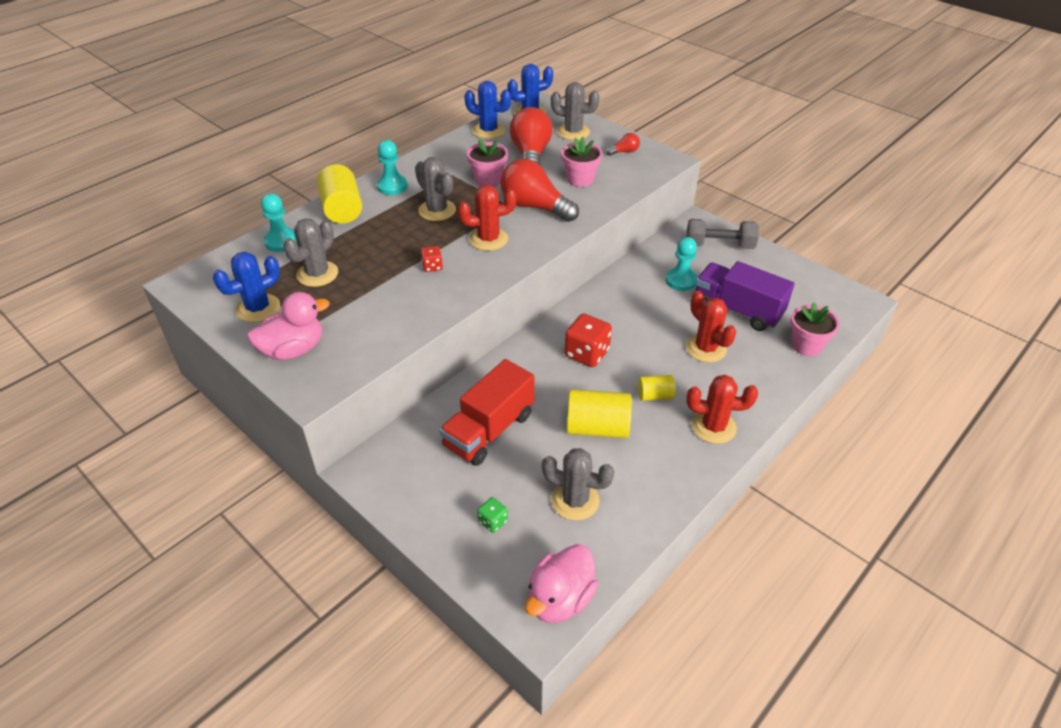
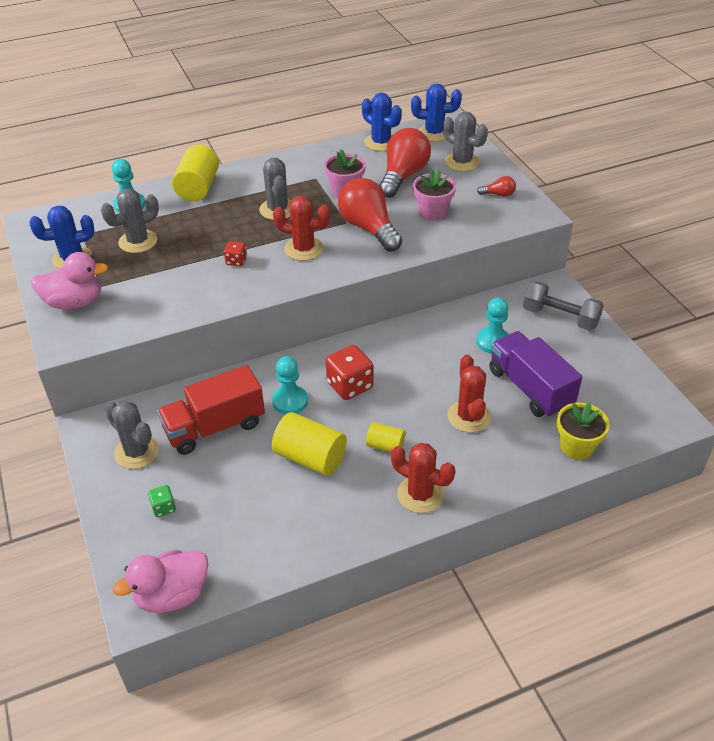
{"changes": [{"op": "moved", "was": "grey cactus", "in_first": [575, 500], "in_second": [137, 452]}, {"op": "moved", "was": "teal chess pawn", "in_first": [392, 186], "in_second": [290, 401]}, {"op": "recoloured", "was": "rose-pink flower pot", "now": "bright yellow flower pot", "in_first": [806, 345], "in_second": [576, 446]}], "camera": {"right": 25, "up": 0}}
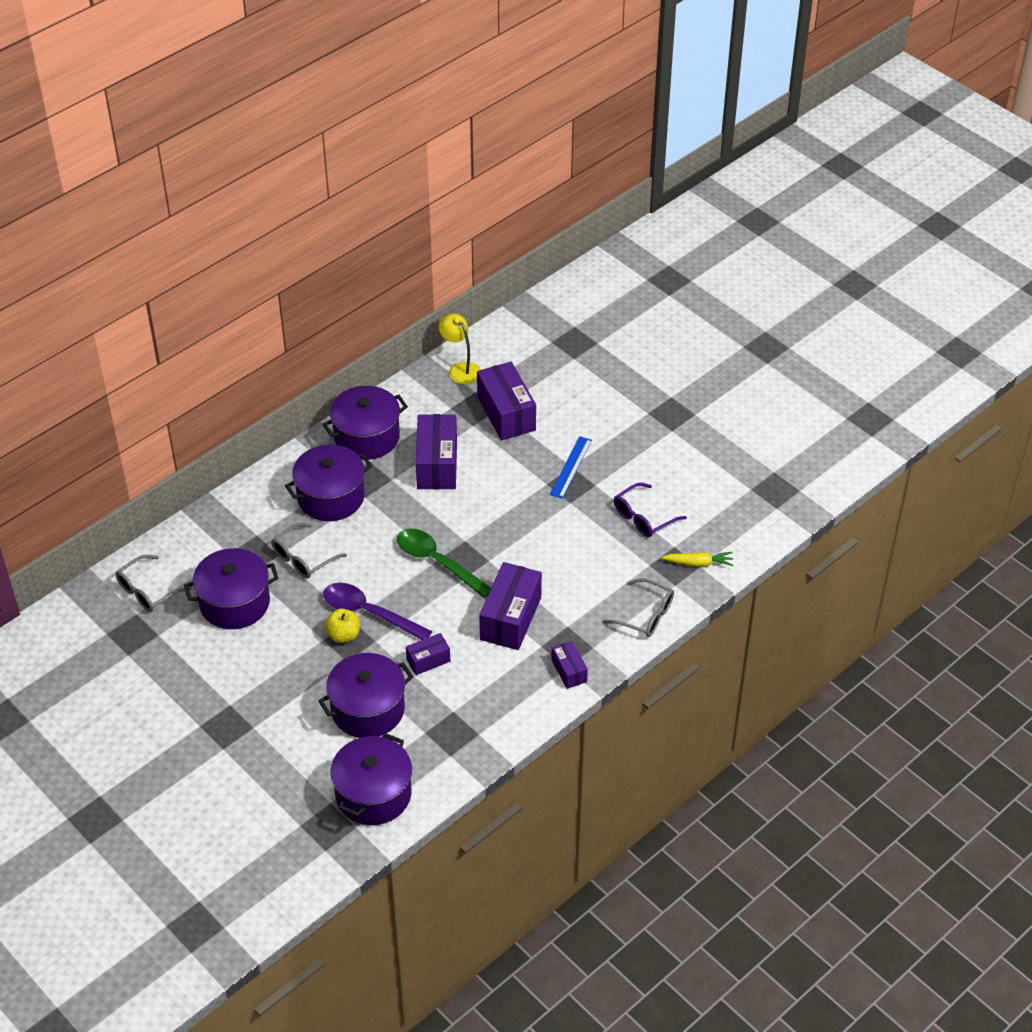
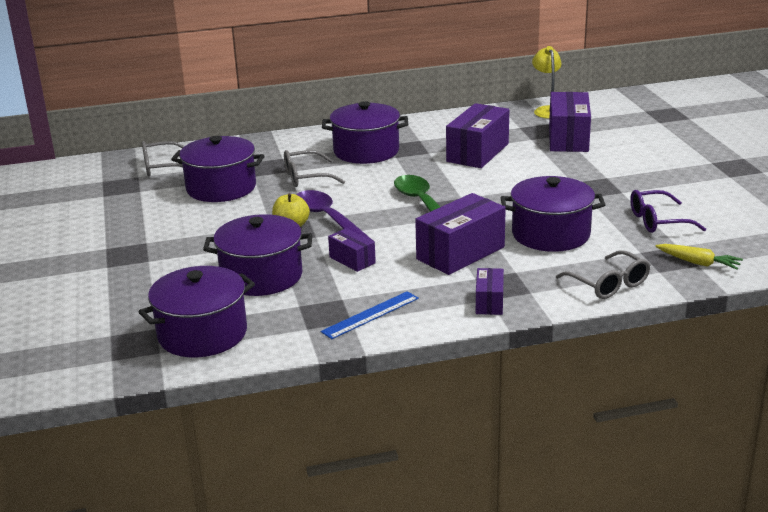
{"changes": [{"op": "moved", "was": "royal blue ruler", "in_first": [570, 467], "in_second": [370, 315]}, {"op": "turned", "was": "violet box", "in_first": [428, 660], "in_second": [352, 260], "clockwise": 45}, {"op": "moved", "was": "violet pot", "in_first": [367, 437], "in_second": [550, 234]}], "camera": {"right": 30, "up": -20}}
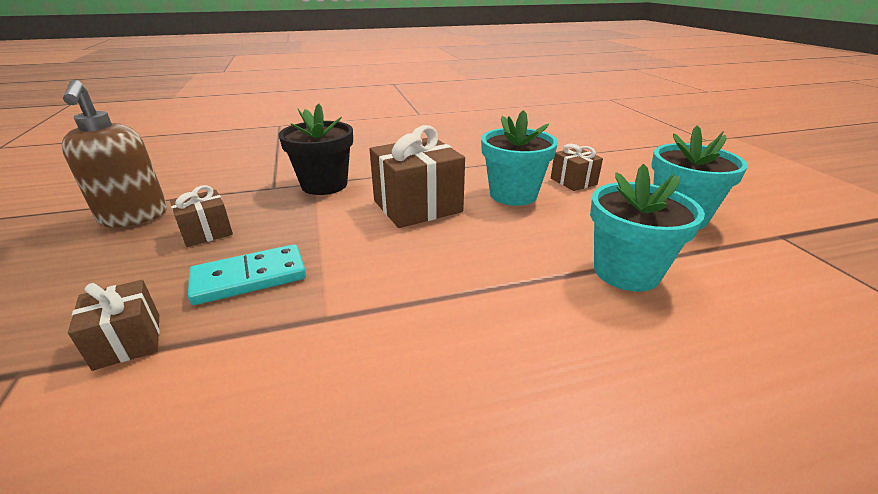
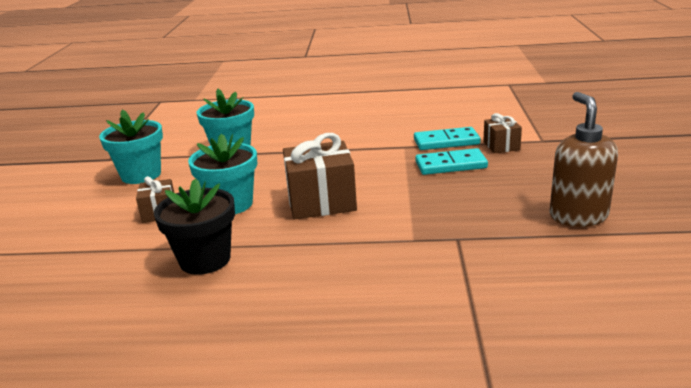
{"changes": [{"op": "moved", "was": "ebony flower pot", "in_first": [324, 185], "in_second": [205, 260]}, {"op": "added", "now": "teal domino", "in_second": [446, 142]}, {"op": "removed", "was": "brown gift", "in_first": [206, 232]}], "camera": {"right": -160, "up": -5}}
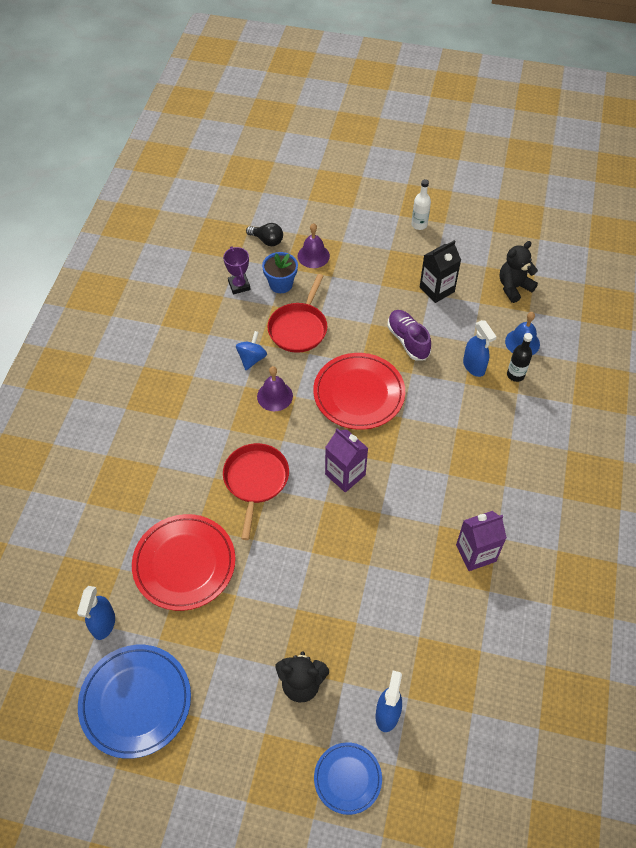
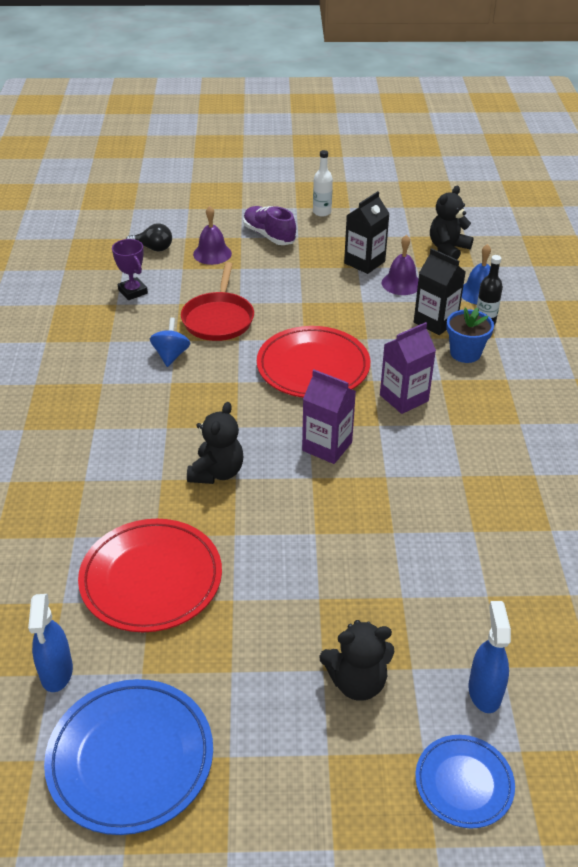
{"changes": [{"op": "replaced", "was": "red frying pan", "now": "ebony teddy", "in_first": [255, 480], "in_second": [217, 472]}, {"op": "moved", "was": "violet shoe", "in_first": [408, 340], "in_second": [269, 235]}, {"op": "moved", "was": "violet milk carton", "in_first": [476, 553], "in_second": [404, 398]}, {"op": "moved", "was": "violet school bell", "in_first": [275, 396], "in_second": [401, 283]}, {"op": "replaced", "was": "royal blue spray cleaner", "now": "ebony milk carton", "in_first": [474, 366], "in_second": [435, 322]}, {"op": "moved", "was": "royal blue flower pot", "in_first": [281, 284], "in_second": [465, 353]}], "camera": {"right": -15, "up": -15}}
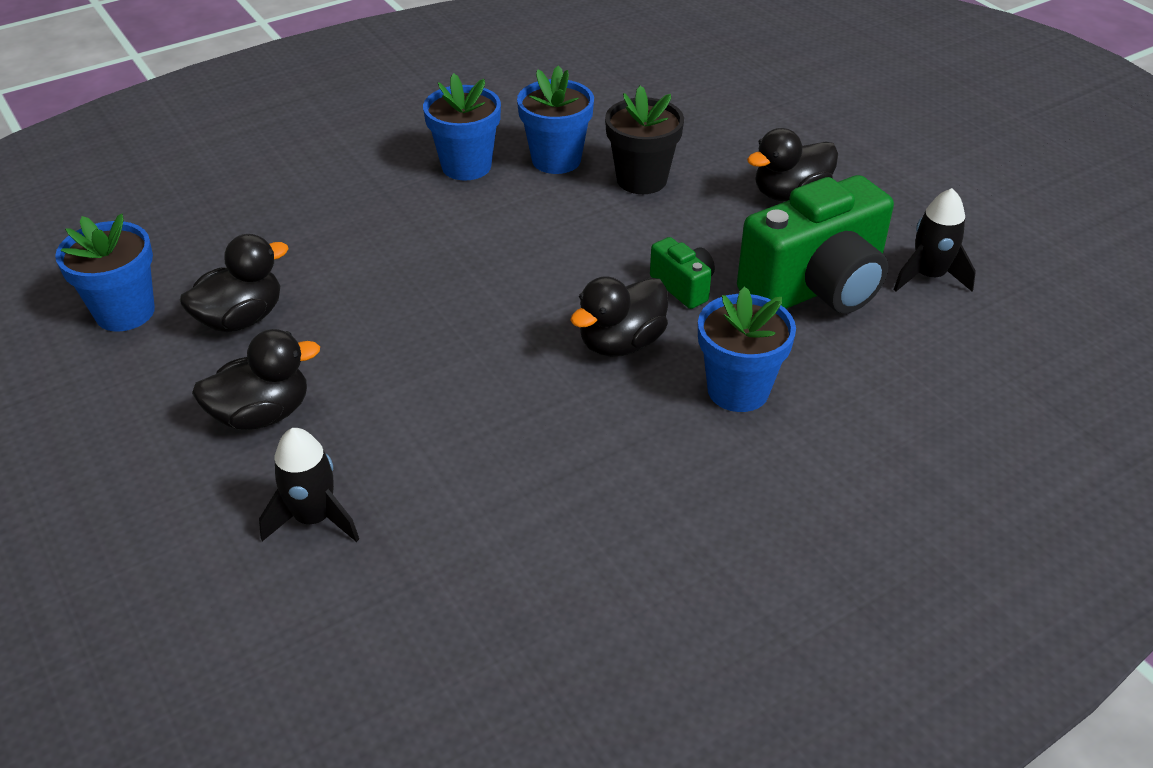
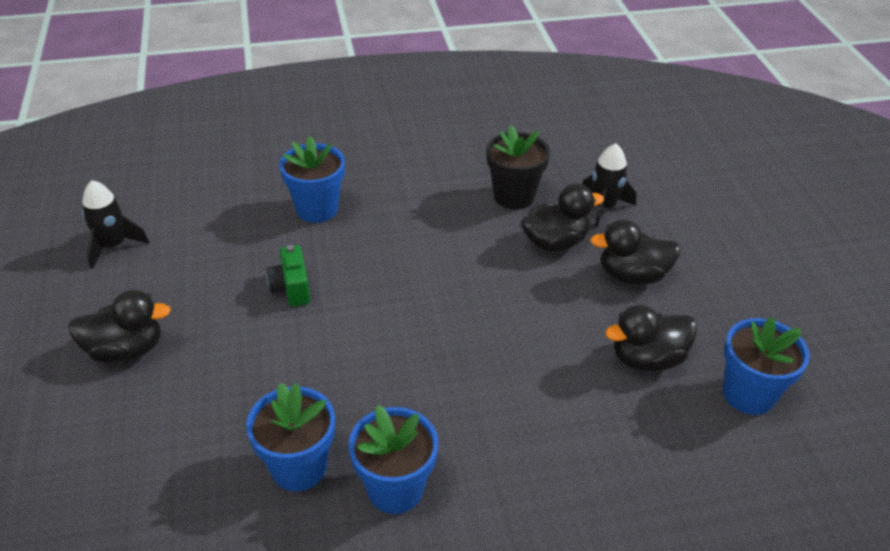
{"changes": [{"op": "moved", "was": "ebony flower pot", "in_first": [641, 179], "in_second": [514, 196]}, {"op": "moved", "was": "ebony rubber duck", "in_first": [621, 343], "in_second": [555, 243]}, {"op": "removed", "was": "emerald camera", "in_first": [816, 288]}], "camera": {"right": -160, "up": 0}}
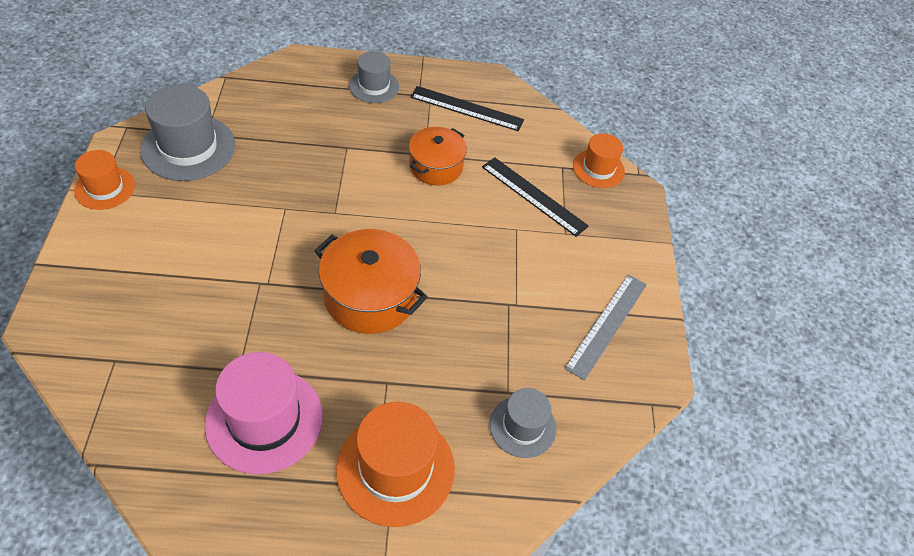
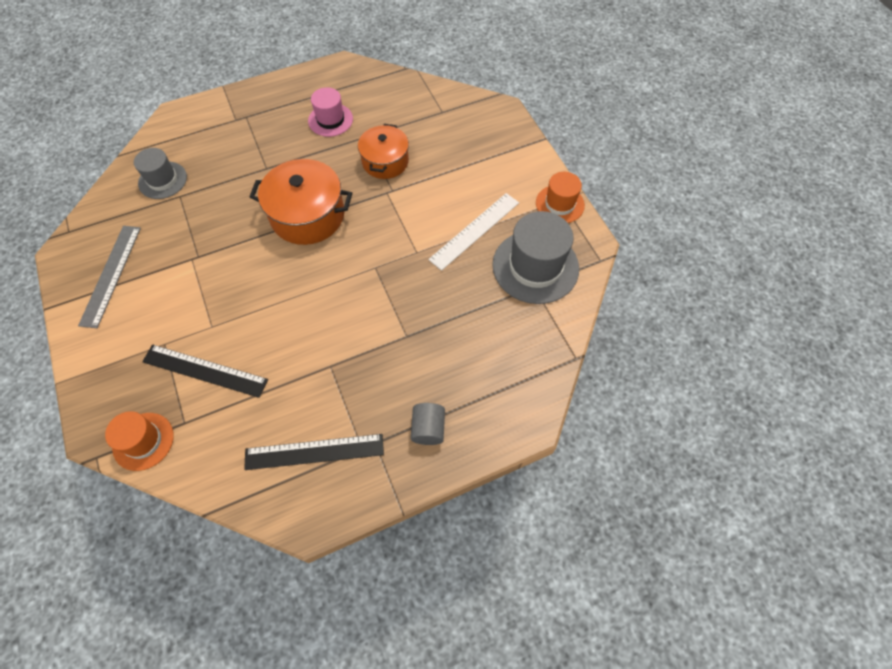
{"changes": [{"op": "resized", "was": "rose-pink tall hat", "in_first": [264, 420], "in_second": [330, 120], "ratio": 0.6}, {"op": "moved", "was": "bright orange pot", "in_first": [436, 166], "in_second": [385, 161]}, {"op": "replaced", "was": "grey tall hat", "now": "grey cylinder", "in_first": [374, 86], "in_second": [428, 429]}, {"op": "added", "now": "white ruler", "in_second": [475, 230]}, {"op": "removed", "was": "bright orange tall hat", "in_first": [395, 469]}], "camera": {"right": 160, "up": 10}}
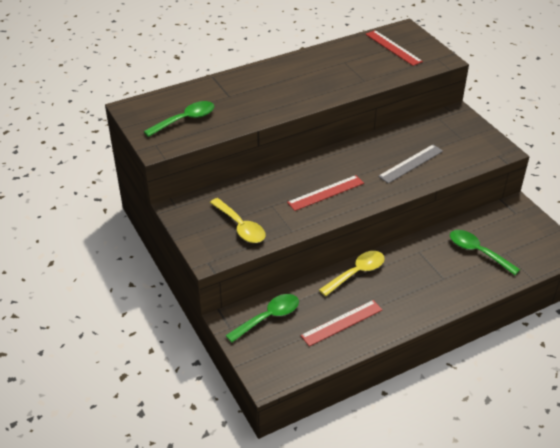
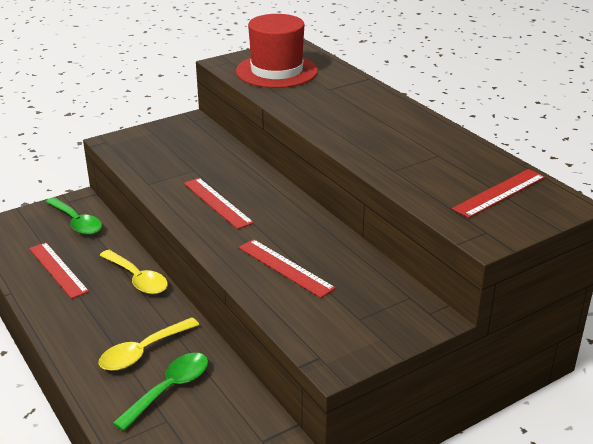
{"changes": [{"op": "moved", "was": "bright yellow teaspoon", "in_first": [240, 227], "in_second": [143, 352]}, {"op": "replaced", "was": "emerald teaspoon", "now": "red tall hat", "in_first": [185, 120], "in_second": [276, 71]}, {"op": "recoloured", "was": "grey ruler", "now": "red ruler", "in_first": [411, 163], "in_second": [285, 267]}], "camera": {"right": 85, "up": -10}}
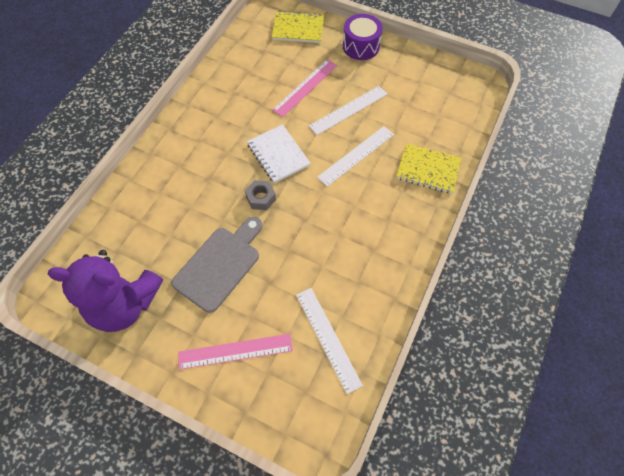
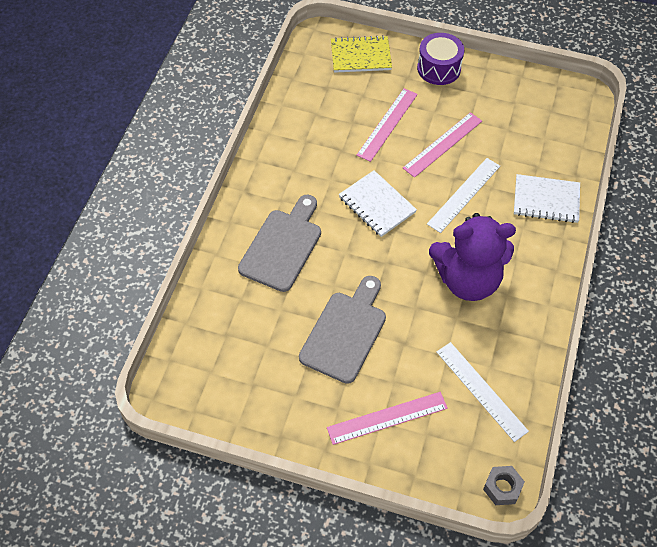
{"changes": [{"op": "added", "now": "grey bread board", "in_second": [282, 246]}, {"op": "recoloured", "was": "white ruler", "now": "rose-pink ruler", "in_first": [348, 110], "in_second": [443, 144]}, {"op": "moved", "was": "violet teddy", "in_first": [125, 304], "in_second": [467, 280]}, {"op": "moved", "was": "grey nut", "in_first": [261, 198], "in_second": [502, 488]}, {"op": "recoloured", "was": "bright yellow notebook", "now": "white notebook", "in_first": [428, 170], "in_second": [546, 200]}], "camera": {"right": -10, "up": -5}}
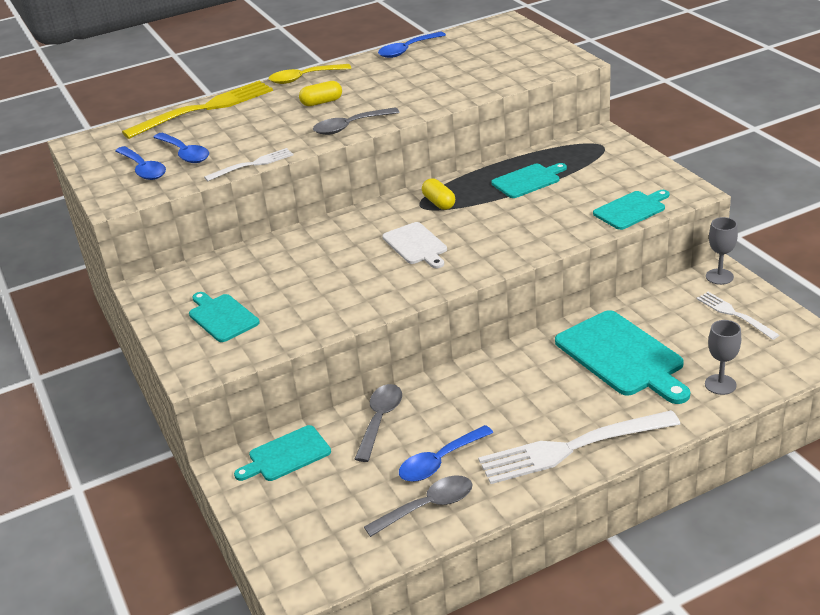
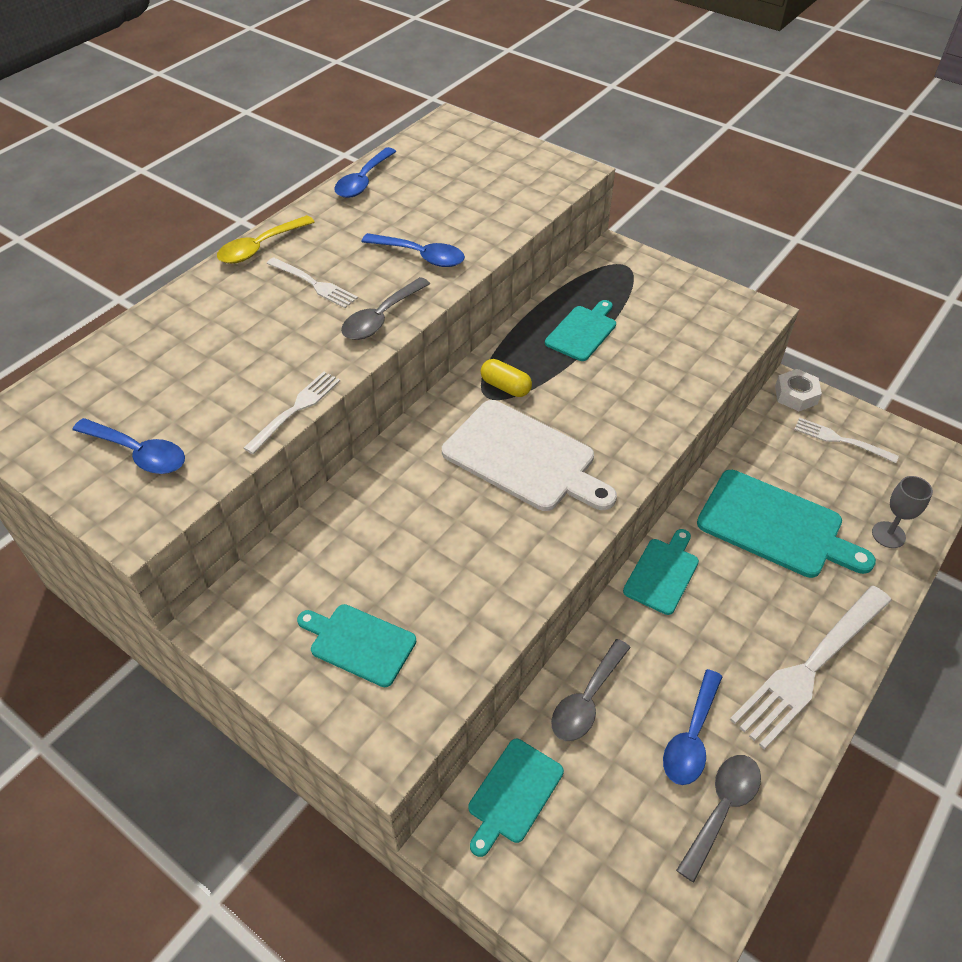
{"changes": [{"op": "replaced", "was": "bright yellow pill", "now": "white table fork", "in_first": [321, 102], "in_second": [314, 284]}, {"op": "moved", "was": "royal blue teaspoon", "in_first": [185, 154], "in_second": [421, 256]}, {"op": "resized", "was": "white bread board", "in_first": [416, 245], "in_second": [524, 458], "ratio": 1.71}, {"op": "turned", "was": "grey teaspoon", "in_first": [380, 420], "in_second": [587, 700], "clockwise": -135}, {"op": "moved", "was": "teal bread board", "in_first": [631, 210], "in_second": [662, 573]}, {"op": "replaced", "was": "grey wine glass", "now": "white nut", "in_first": [719, 276], "in_second": [795, 395]}, {"op": "removed", "was": "bright yellow table fork", "in_first": [204, 109]}], "camera": {"right": -30, "up": 15}}
